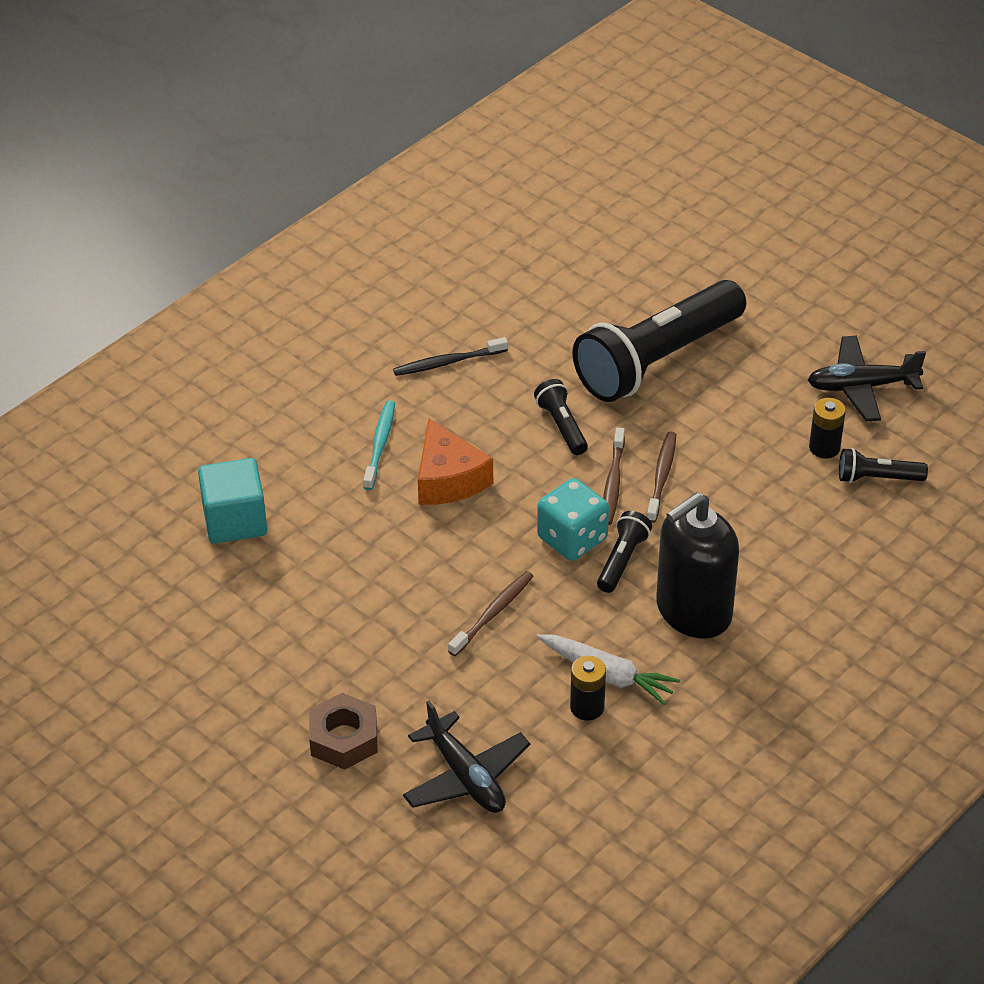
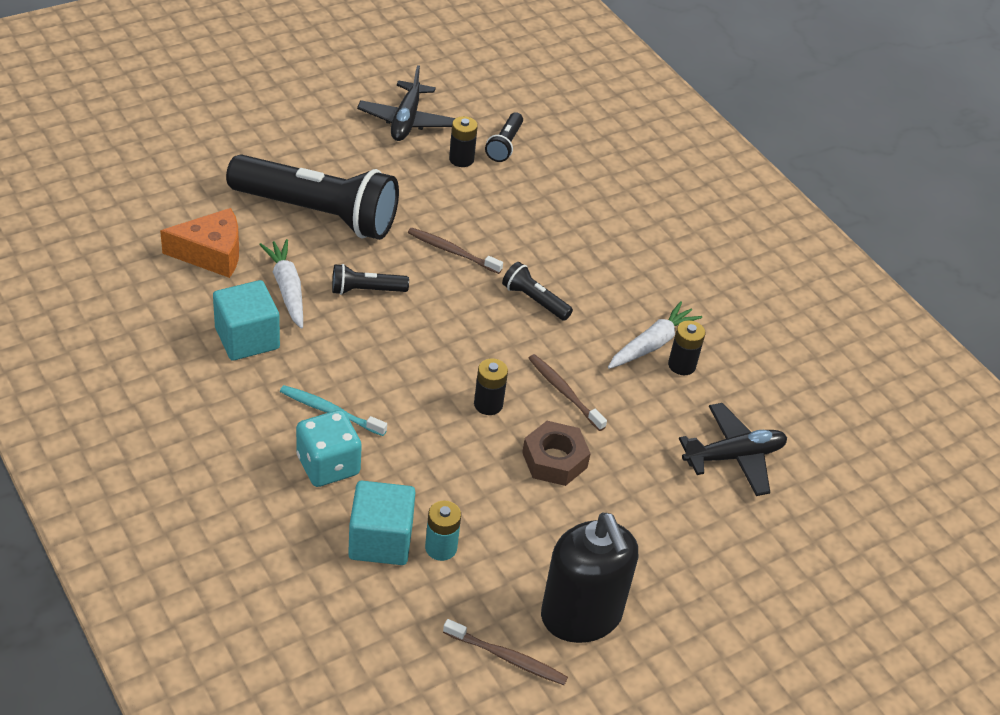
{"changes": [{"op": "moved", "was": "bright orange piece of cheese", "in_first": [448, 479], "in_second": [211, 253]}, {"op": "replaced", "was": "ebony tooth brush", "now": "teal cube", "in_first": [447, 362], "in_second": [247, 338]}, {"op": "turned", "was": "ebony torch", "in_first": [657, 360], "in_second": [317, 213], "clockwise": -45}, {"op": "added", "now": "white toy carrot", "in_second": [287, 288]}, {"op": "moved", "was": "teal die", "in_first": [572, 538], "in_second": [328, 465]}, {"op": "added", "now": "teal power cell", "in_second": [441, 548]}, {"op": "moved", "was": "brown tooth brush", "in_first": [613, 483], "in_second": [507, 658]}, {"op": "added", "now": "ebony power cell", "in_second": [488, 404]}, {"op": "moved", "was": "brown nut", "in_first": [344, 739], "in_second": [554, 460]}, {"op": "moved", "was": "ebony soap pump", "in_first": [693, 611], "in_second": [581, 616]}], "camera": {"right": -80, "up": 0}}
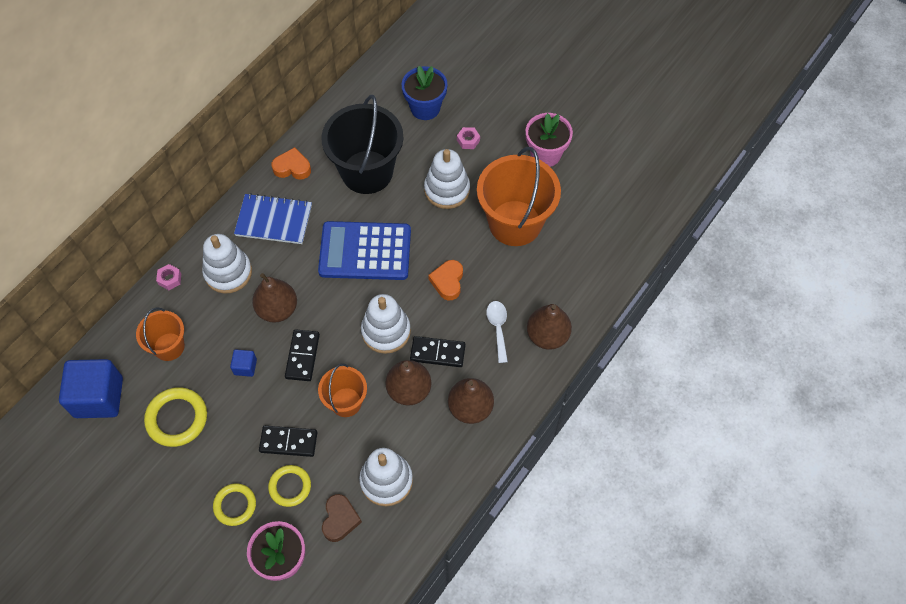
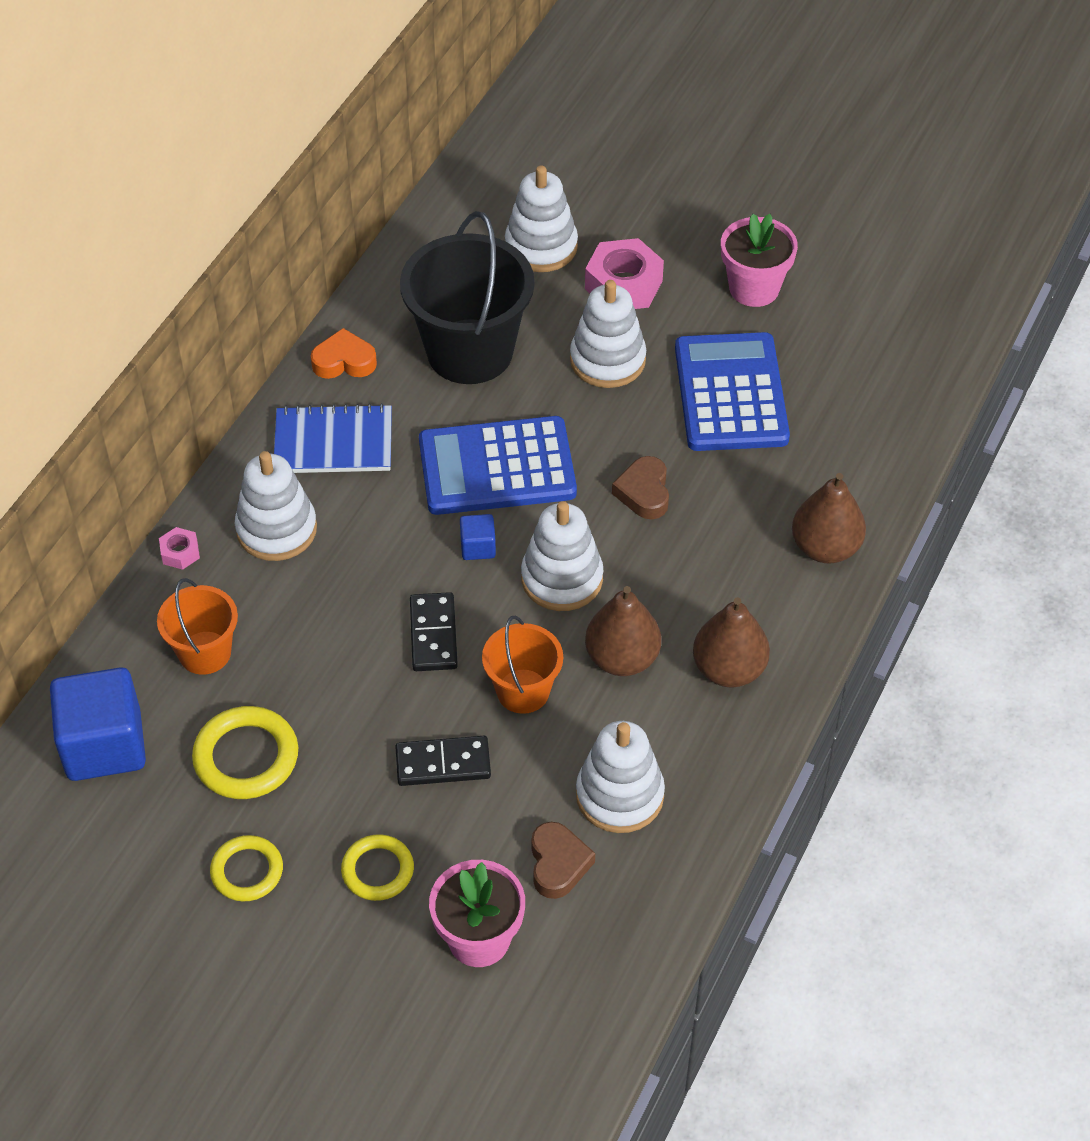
{"changes": [{"op": "moved", "was": "bright yellow torus", "in_first": [290, 486], "in_second": [247, 871]}, {"op": "moved", "was": "royal blue cube", "in_first": [245, 367], "in_second": [478, 547]}, {"op": "replaced", "was": "royal blue flower pot", "now": "white stacking rings", "in_first": [425, 108], "in_second": [541, 247]}, {"op": "resized", "was": "rose-pink nut", "in_first": [468, 140], "in_second": [623, 285], "ratio": 2.05}, {"op": "recoloured", "was": "bright orange heart", "now": "brown heart", "in_first": [447, 281], "in_second": [644, 492]}, {"op": "replaced", "was": "bright orange pail", "now": "royal blue calculator", "in_first": [515, 223], "in_second": [731, 393]}, {"op": "removed", "was": "brown pear", "in_first": [277, 309]}, {"op": "removed", "was": "ebony domino", "in_first": [437, 353]}, {"op": "removed", "was": "white teaspoon", "in_first": [498, 328]}], "camera": {"right": -10, "up": -10}}
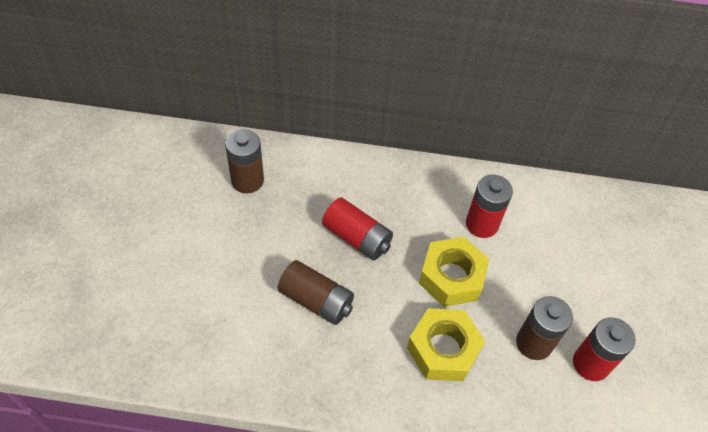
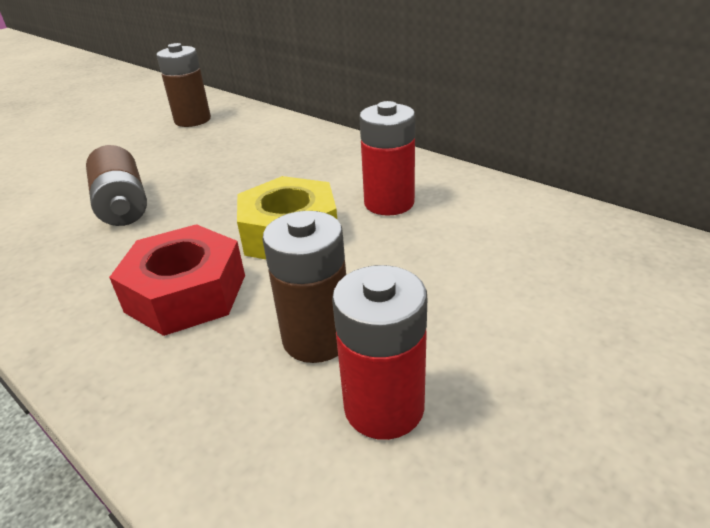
{"changes": [{"op": "recoloured", "was": "bright yellow nut", "now": "red nut", "in_first": [443, 349], "in_second": [186, 293]}, {"op": "removed", "was": "red power cell", "in_first": [357, 238]}], "camera": {"right": 40, "up": -20}}
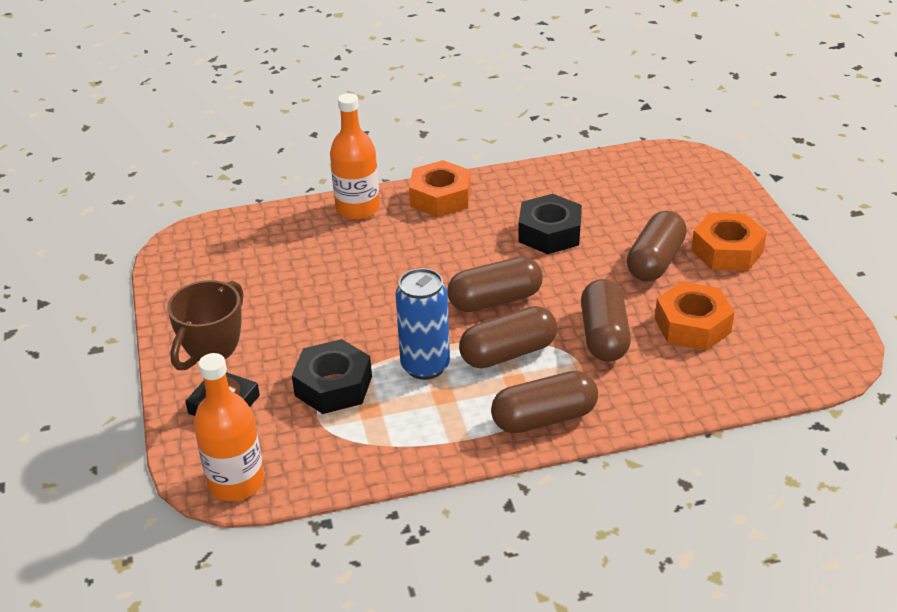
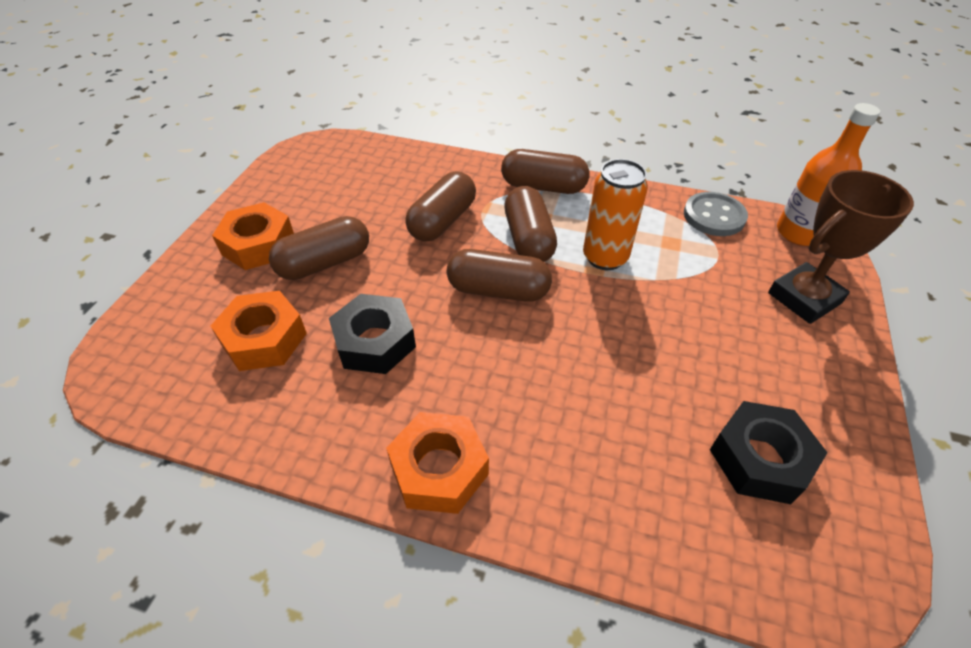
{"changes": [{"op": "moved", "was": "bright orange nut", "in_first": [692, 325], "in_second": [264, 339]}, {"op": "turned", "was": "brown pill", "in_first": [508, 353], "in_second": [528, 239], "clockwise": 75}, {"op": "recoloured", "was": "royal blue can", "now": "bright orange can", "in_first": [425, 366], "in_second": [605, 257]}, {"op": "added", "now": "grey sewing button", "in_second": [714, 216]}, {"op": "moved", "was": "ebony nut", "in_first": [333, 386], "in_second": [759, 459]}, {"op": "removed", "was": "bright orange drink bottle", "in_first": [357, 208]}], "camera": {"right": -150, "up": 10}}
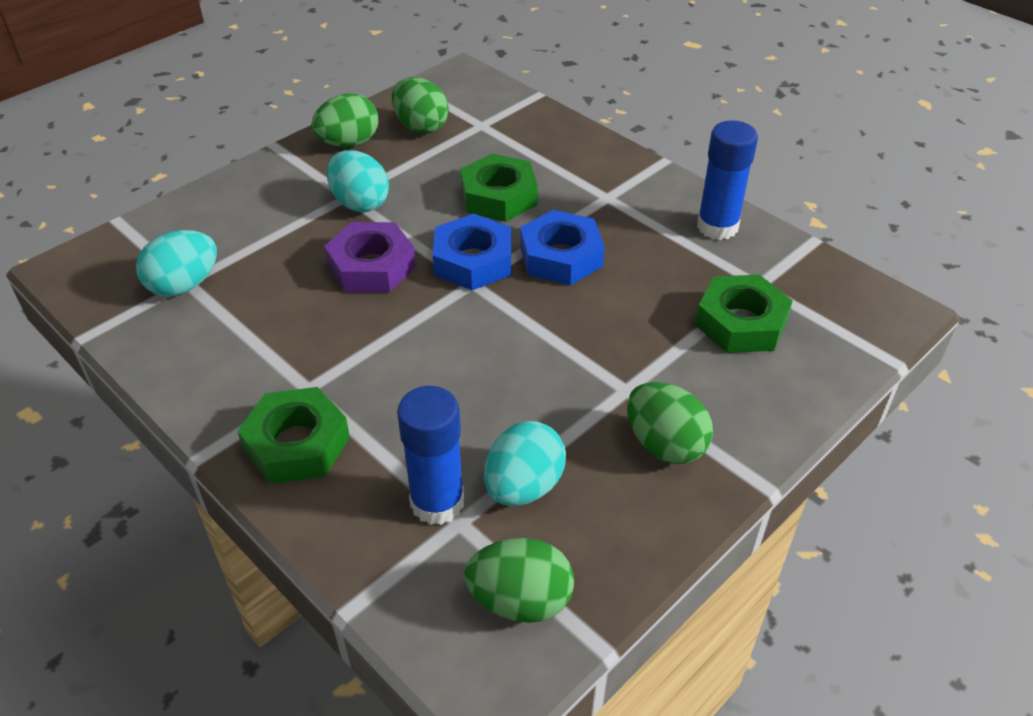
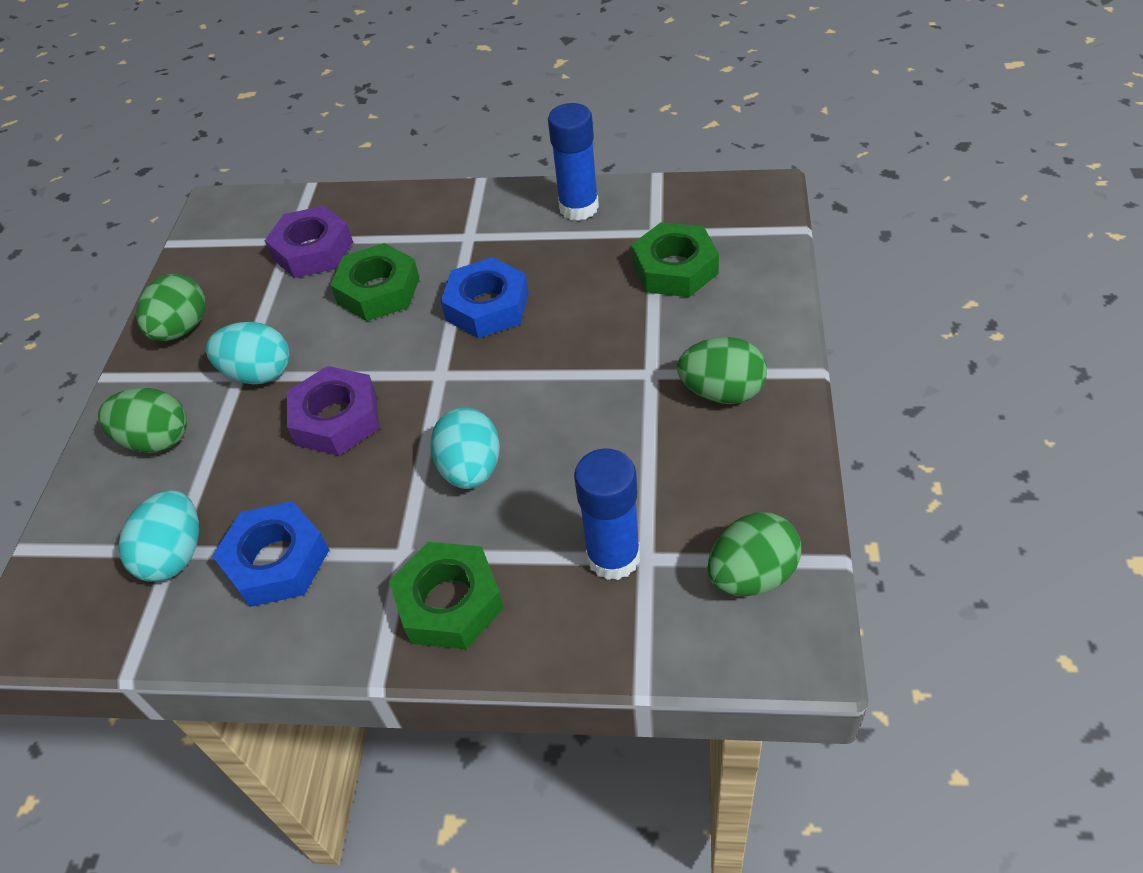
{"changes": [{"op": "moved", "was": "emerald egg", "in_first": [421, 126], "in_second": [156, 440]}, {"op": "moved", "was": "royal blue nut", "in_first": [473, 261], "in_second": [276, 561]}, {"op": "added", "now": "violet nut", "in_second": [313, 250]}, {"op": "moved", "was": "teal egg", "in_first": [523, 486], "in_second": [471, 469]}], "camera": {"right": -35, "up": 5}}
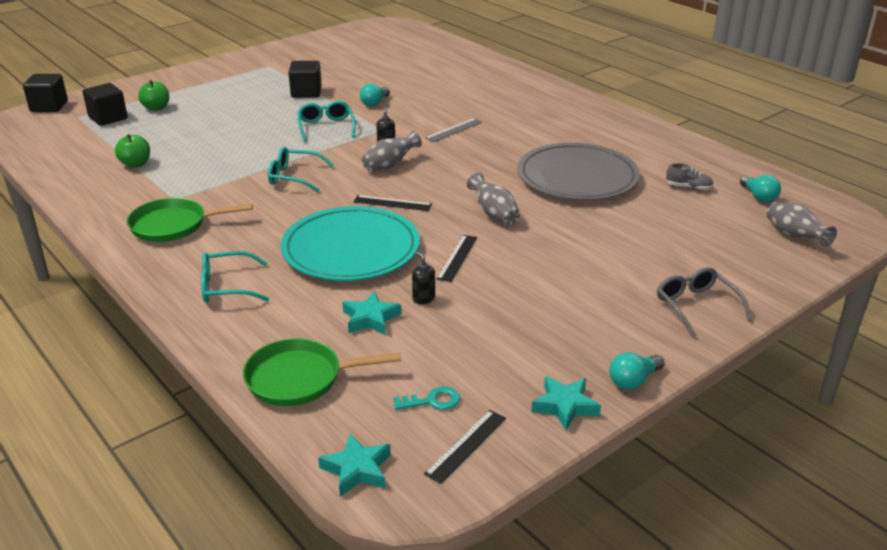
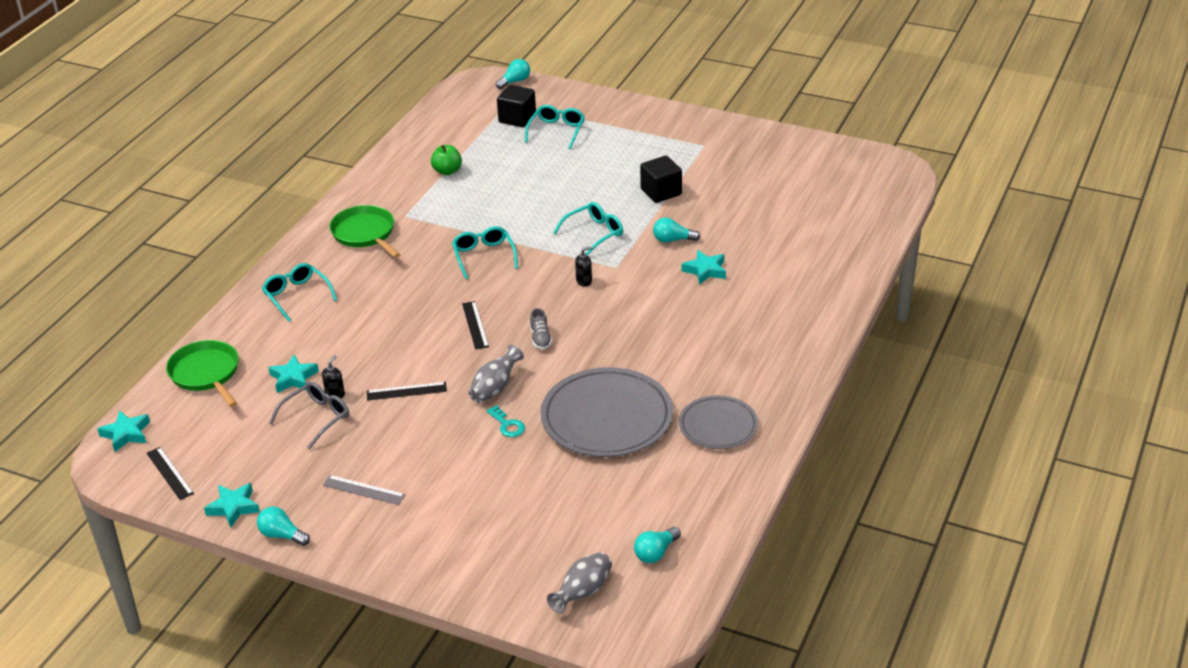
{"changes": [{"op": "turned", "was": "ebony ruler", "in_first": [466, 445], "in_second": [169, 473], "clockwise": 45}, {"op": "moved", "was": "grey glasses", "in_first": [696, 306], "in_second": [316, 418]}, {"op": "moved", "was": "grey ruler", "in_first": [454, 130], "in_second": [363, 490]}, {"op": "moved", "was": "teal key", "in_first": [432, 401], "in_second": [507, 425]}, {"op": "replaced", "was": "ebony cube", "now": "teal bulb", "in_first": [49, 106], "in_second": [515, 81]}, {"op": "replaced", "was": "emerald apple fruit", "now": "teal glasses", "in_first": [156, 108], "in_second": [556, 131]}, {"op": "moved", "was": "grey shoe", "in_first": [688, 187], "in_second": [540, 338]}, {"op": "added", "now": "grey plate", "in_second": [718, 425]}, {"op": "added", "now": "teal star shape", "in_second": [705, 270]}, {"op": "removed", "was": "teal plate", "in_first": [351, 249]}, {"op": "removed", "was": "grey flower vase", "in_first": [390, 165]}], "camera": {"right": 65, "up": 5}}
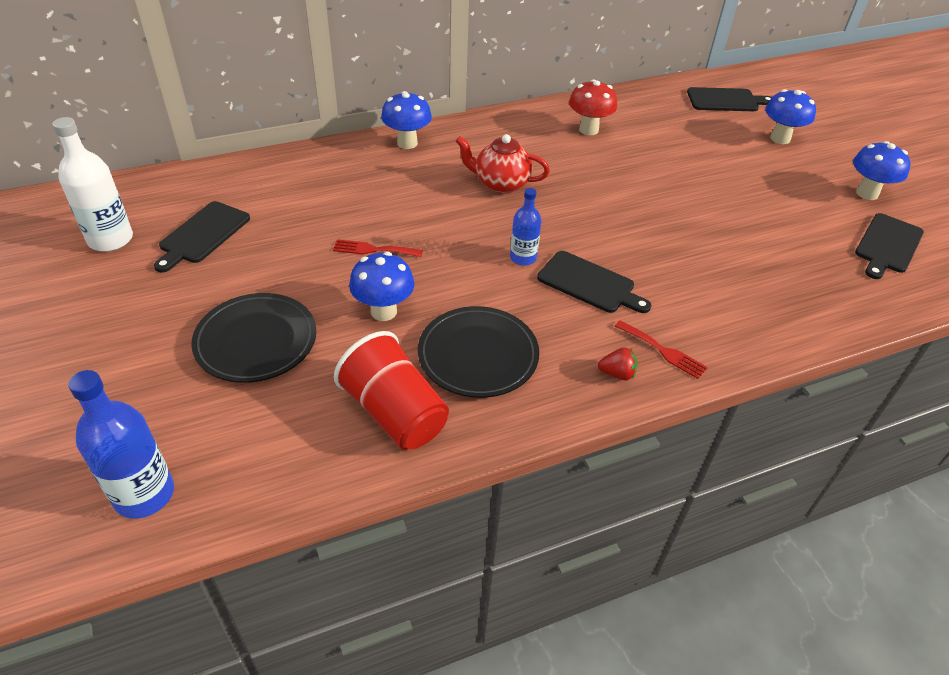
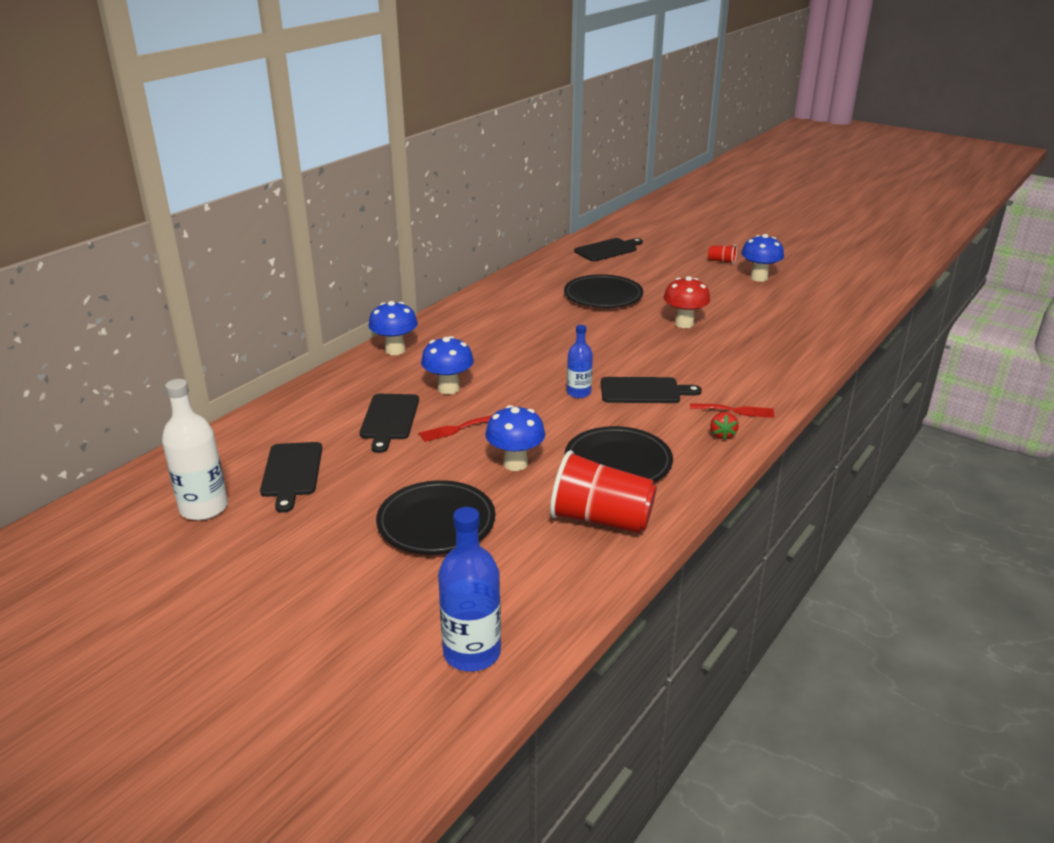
{"changes": [{"op": "moved", "was": "ebony bread board", "in_first": [888, 245], "in_second": [389, 419]}, {"op": "moved", "was": "royal blue fungus", "in_first": [780, 138], "in_second": [448, 389]}, {"op": "added", "now": "ebony plate", "in_second": [603, 296]}, {"op": "moved", "was": "red fungus", "in_first": [588, 130], "in_second": [684, 324]}, {"op": "added", "now": "red tumbler", "in_second": [721, 261]}, {"op": "turned", "was": "red toy strawberry", "in_first": [617, 374], "in_second": [722, 435], "clockwise": 120}, {"op": "removed", "was": "red tea pot", "in_first": [500, 184]}], "camera": {"right": -30, "up": -15}}
